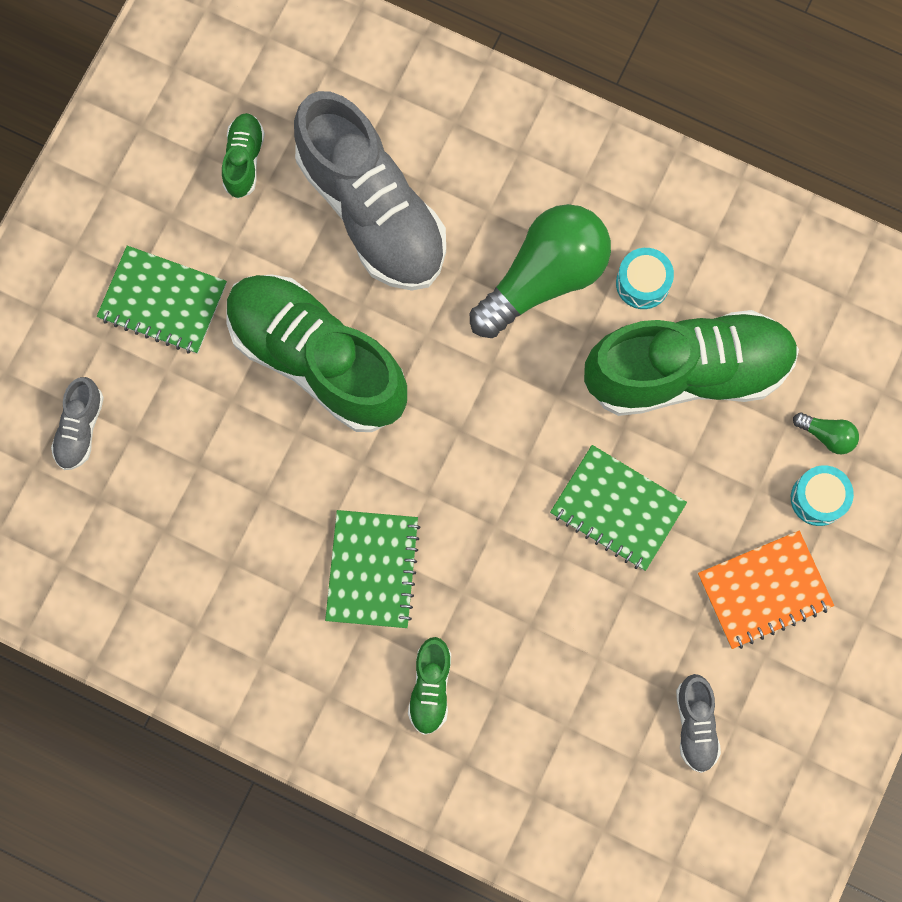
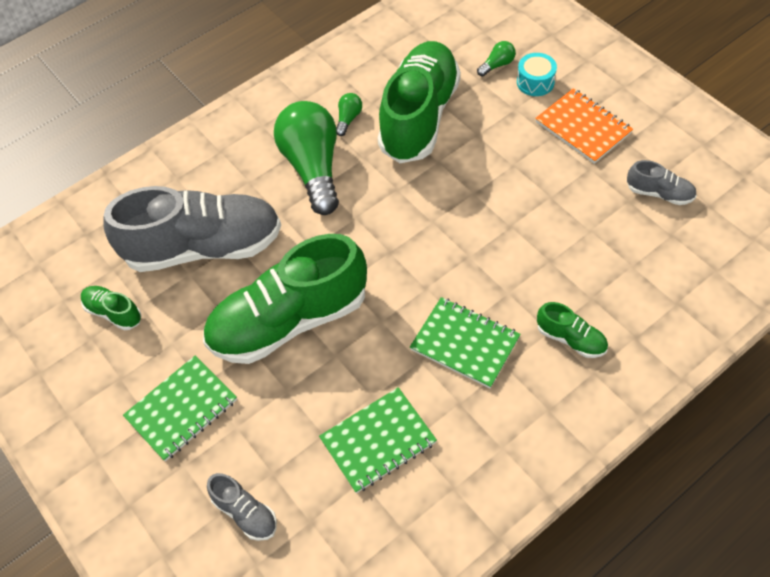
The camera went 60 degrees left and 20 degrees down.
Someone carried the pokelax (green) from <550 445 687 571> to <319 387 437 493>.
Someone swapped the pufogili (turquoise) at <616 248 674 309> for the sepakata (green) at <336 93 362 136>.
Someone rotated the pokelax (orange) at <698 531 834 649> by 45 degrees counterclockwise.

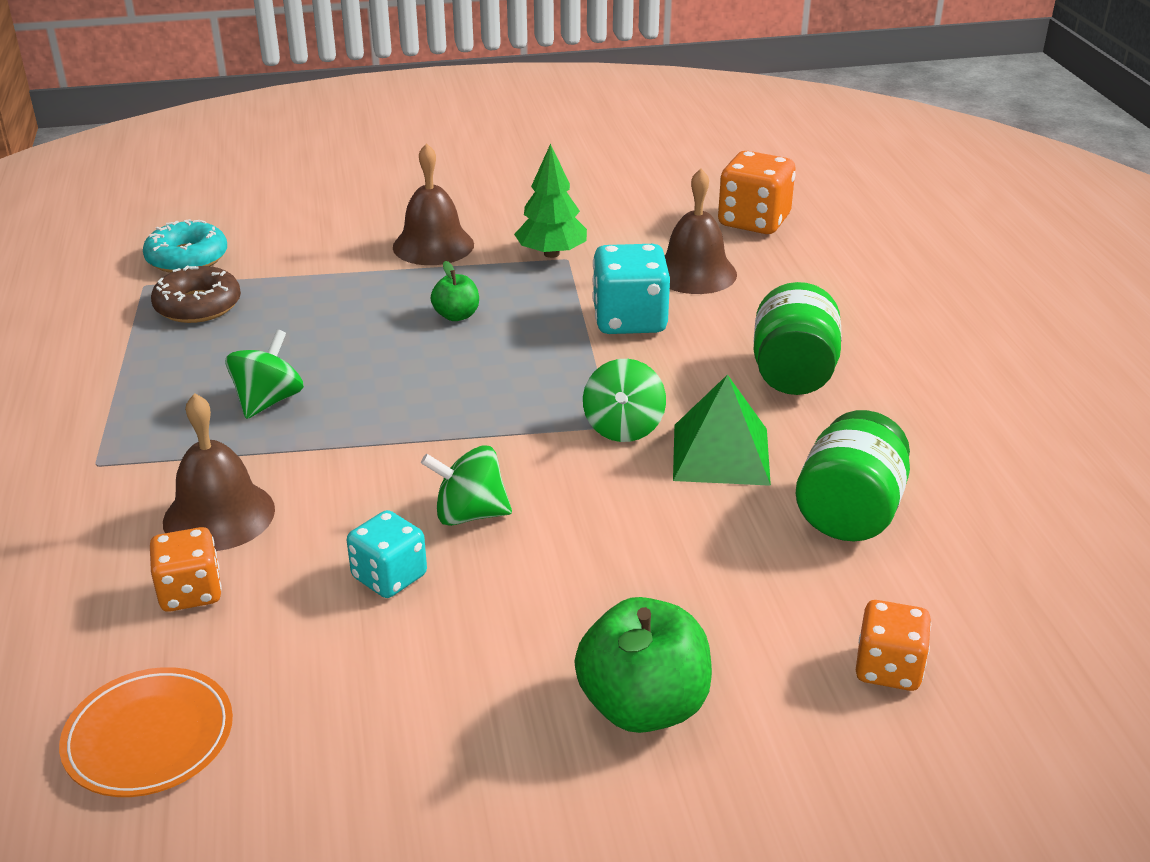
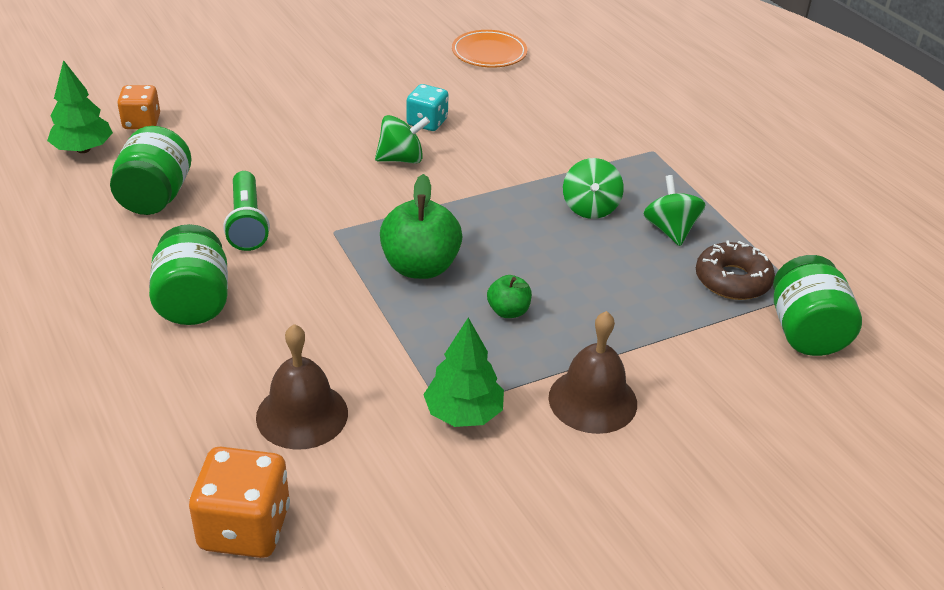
The camera went 160 degrees right and 5 degrees up.
Someone took away the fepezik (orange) at <150 527 222 612>.
Someone took away the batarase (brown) at <163 393 275 551>.
Someone took away the fepezik (turquoise) at <592 244 670 334>.
Someone put down the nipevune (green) at <47 60 113 153>.
Someone carried the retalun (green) from <574 597 712 733> to <380 174 462 279>.
Someone carried the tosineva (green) from <583 359 666 442> to <643 175 705 246>.
Someone swapped the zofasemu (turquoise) at <143 219 227 273> for the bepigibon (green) at <773 255 862 356>.
Someone swapped the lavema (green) at <673 374 771 486> for the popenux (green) at <223 171 270 251>.

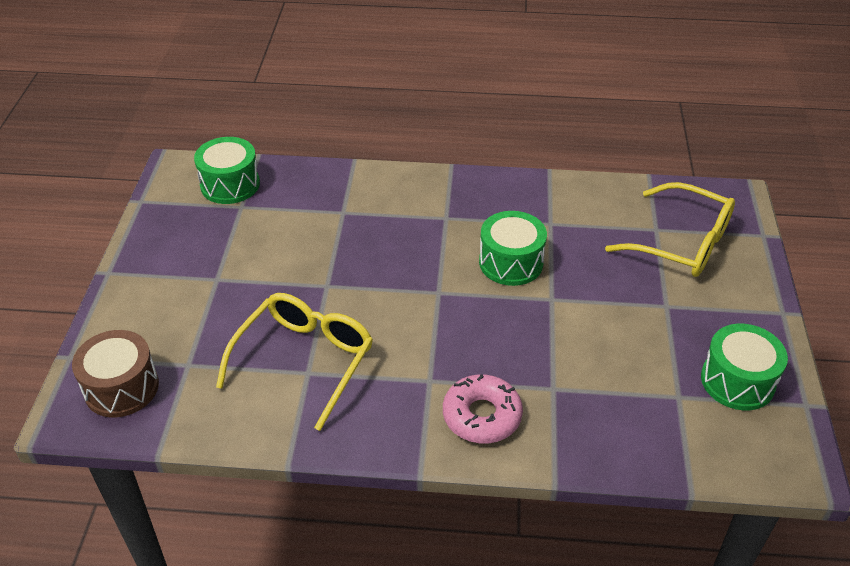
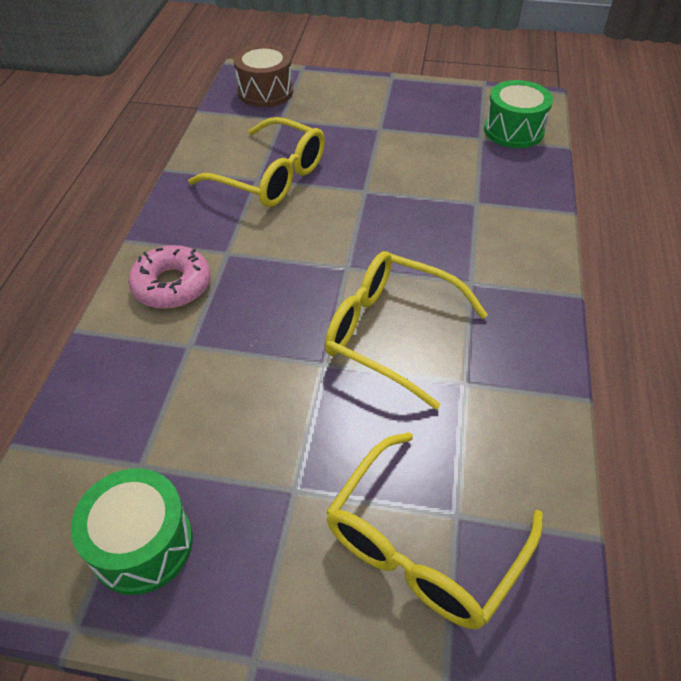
The camera went 95 degrees right and 5 degrees up.
Someone swapped the pufogili (green) at <479 211 547 286> for the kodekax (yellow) at <325 251 488 410>.

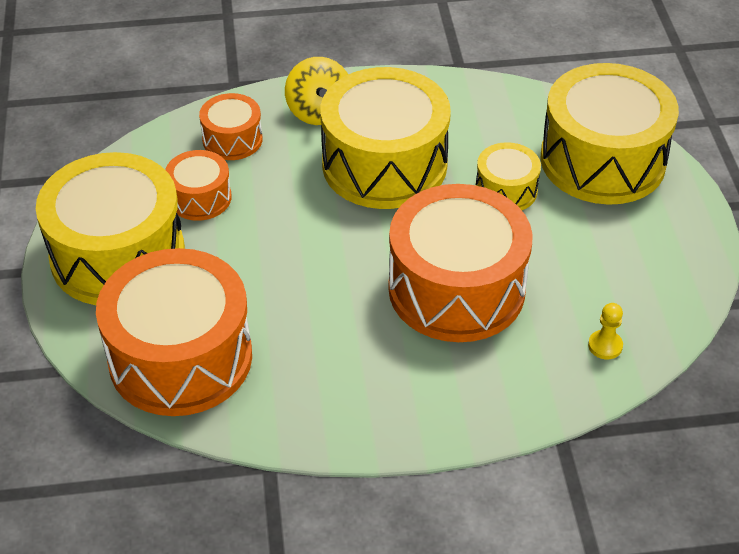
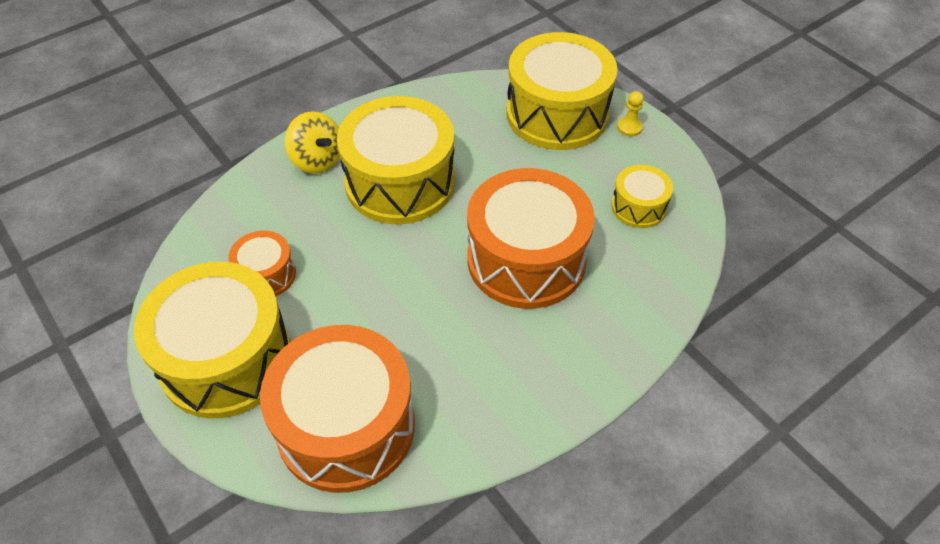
The camera went 30 degrees left and 5 degrees up.
Someone took away the pufogili (orange) at <199 93 263 160>.
Someone carried the pufogili (yellow) from <476 142 541 210> to <611 165 673 228>.
Someone carried the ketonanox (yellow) from <588 303 623 359> to <617 91 644 137>.

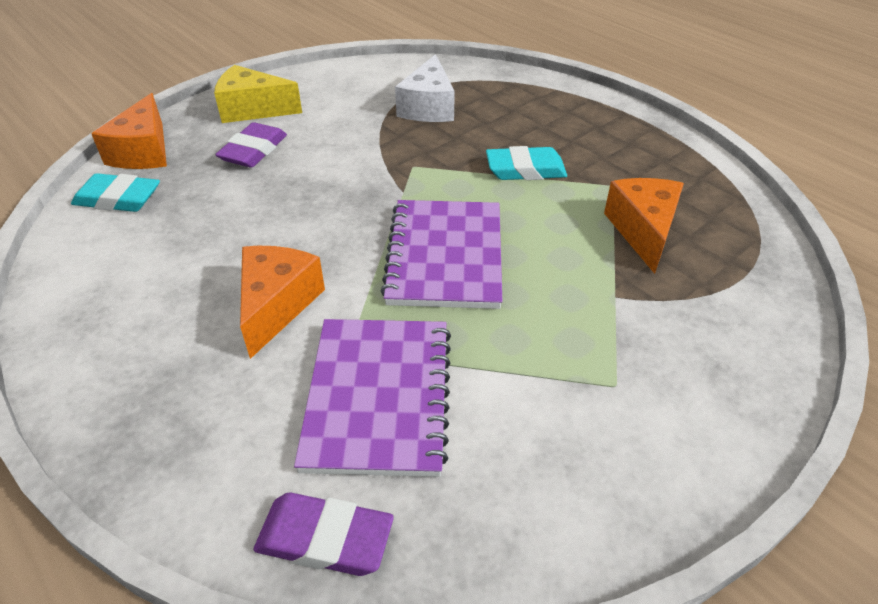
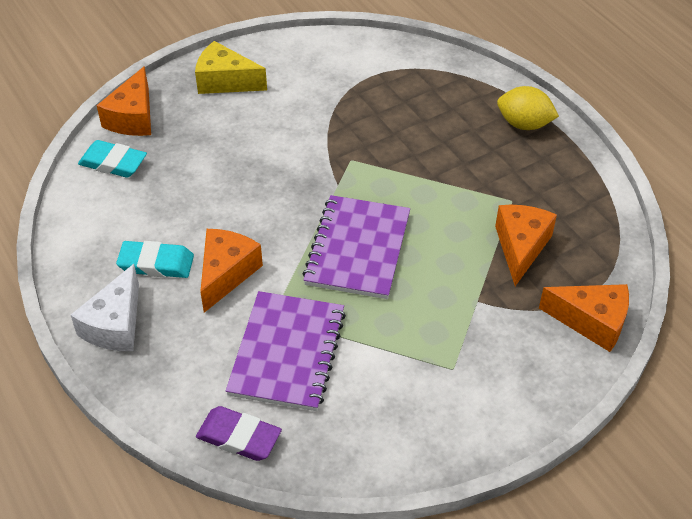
The camera went 10 degrees right and 5 degrees up.
Someone took away the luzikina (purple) at <215 122 287 168>.
Someone put down the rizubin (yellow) at <497 86 559 130>.
Someone put down the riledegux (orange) at <539 284 629 352>.
Someone carried the riledegux (white) from <395 54 455 122> to <71 264 139 351>.
Someone carried the luzikina (turquoise) from <486 146 567 180> to <116 241 194 278>.

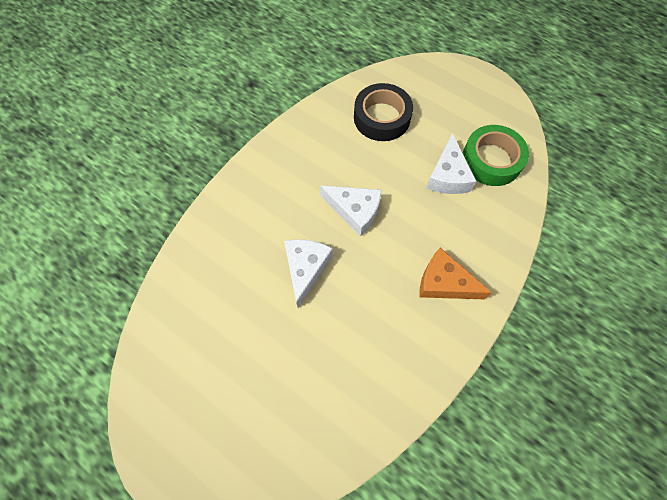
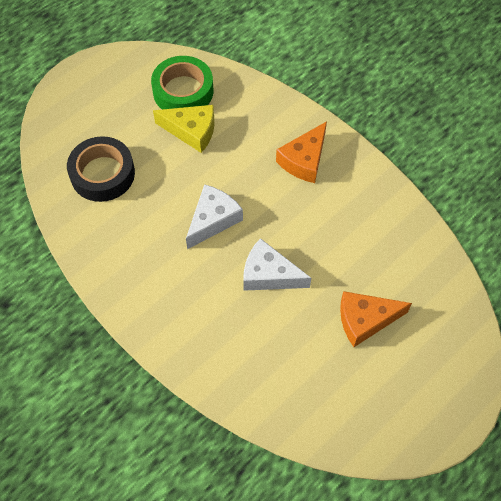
The camera went 80 degrees left and 5 degrees down.
Someone put down the riledegux (orange) at <340 291 412 347>.
Someone repainted the riledegux (white) at <426 133 476 194>, which became the riledegux (yellow) at <153 105 214 153>.

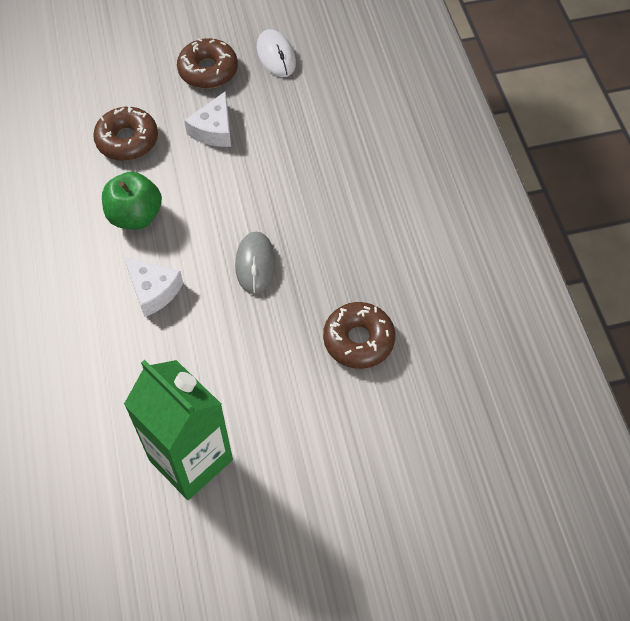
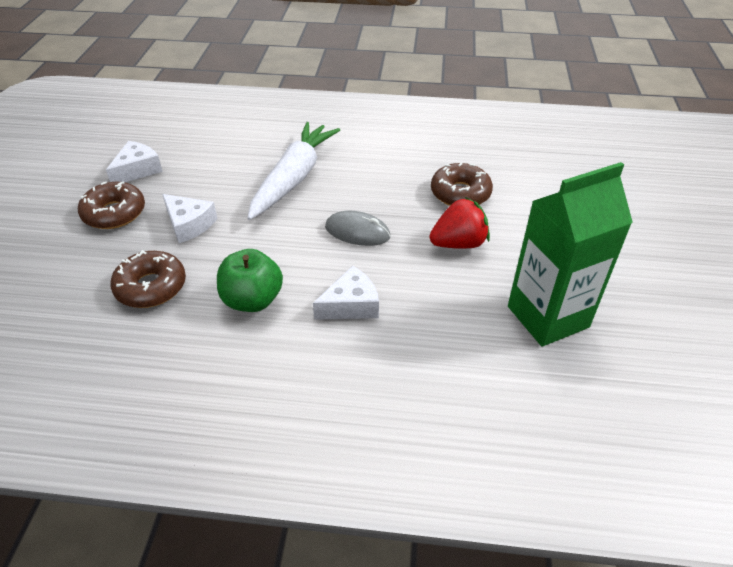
The camera went 70 degrees left and 15 degrees down.
Someone put down the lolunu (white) at <247 122 340 220>.
Someone put down the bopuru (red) at <430 197 490 249>.
Someone swapped the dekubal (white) at <257 29 296 77> for the riledegux (white) at <106 141 163 182>.

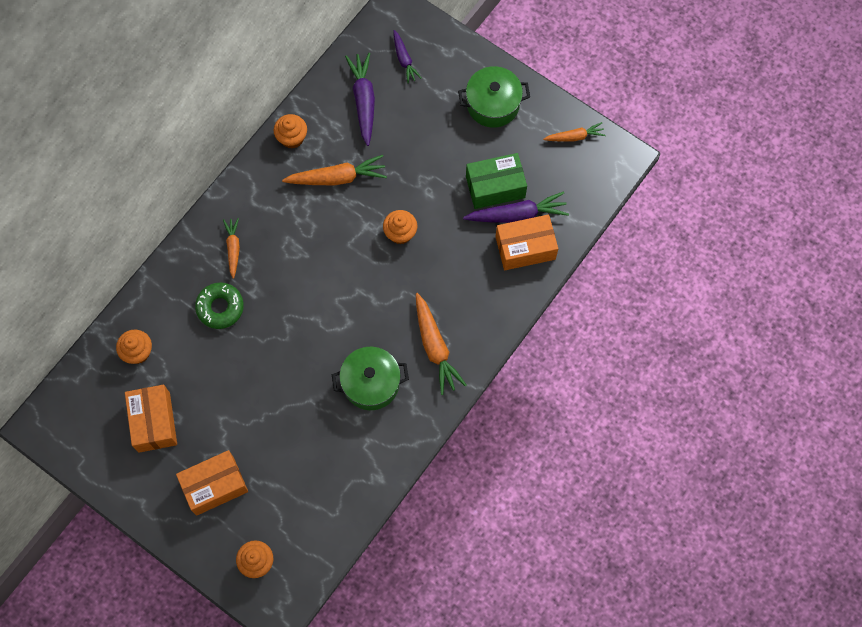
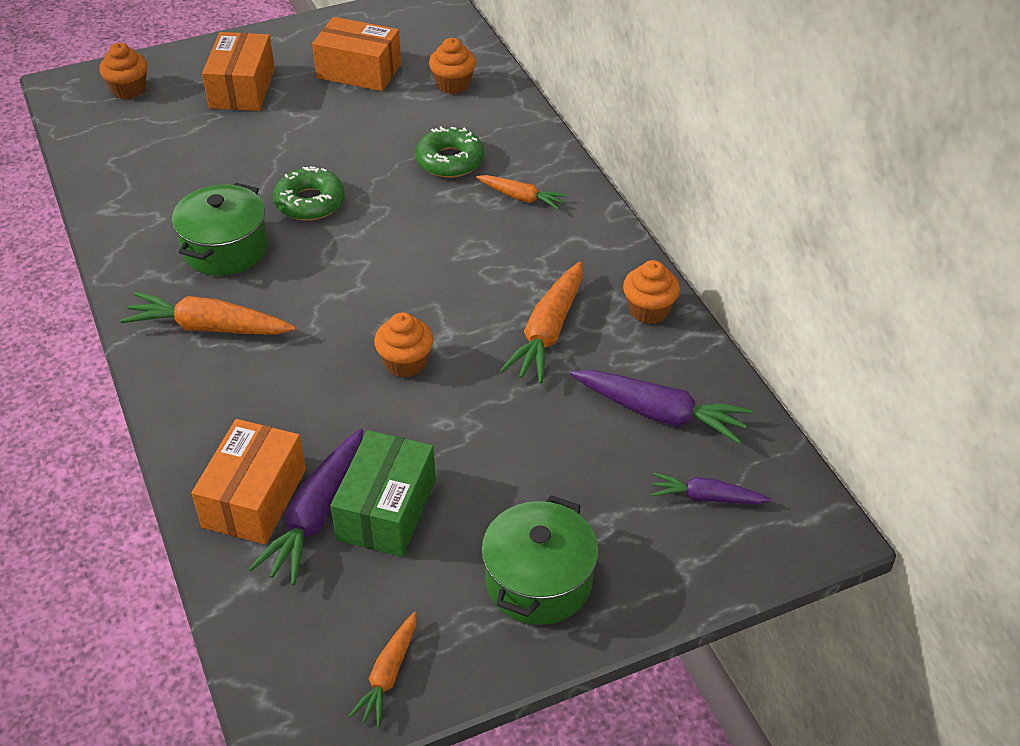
The camera went 120 degrees right and 25 degrees down.
Someone put down the zofasemu (green) at <273 167 345 221>.

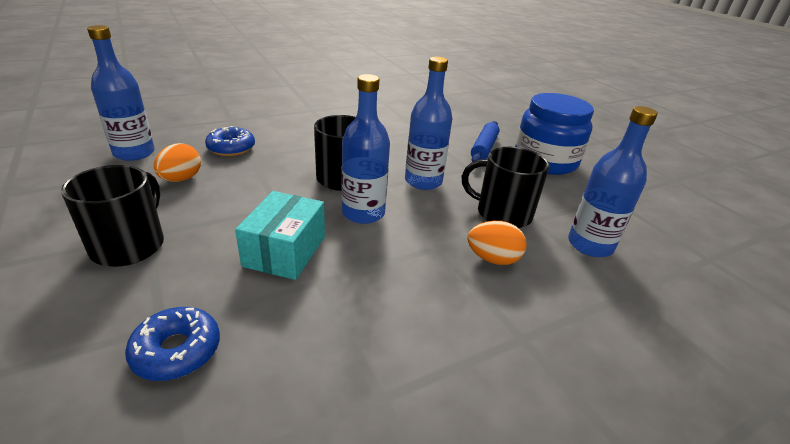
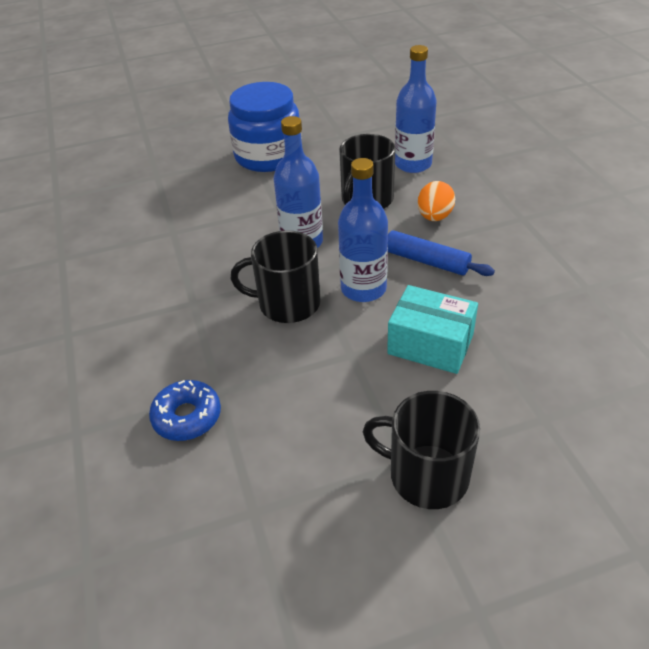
The camera went 75 degrees left and 10 degrees up.
Someone took away the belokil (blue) at <87 25 155 161>.
Someone took away the zofasemu (blue) at <125 307 220 381>.
Someone took away the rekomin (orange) at <154 143 201 182>.
Someone carried the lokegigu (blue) from <471 121 499 162> to <388 230 495 276>.

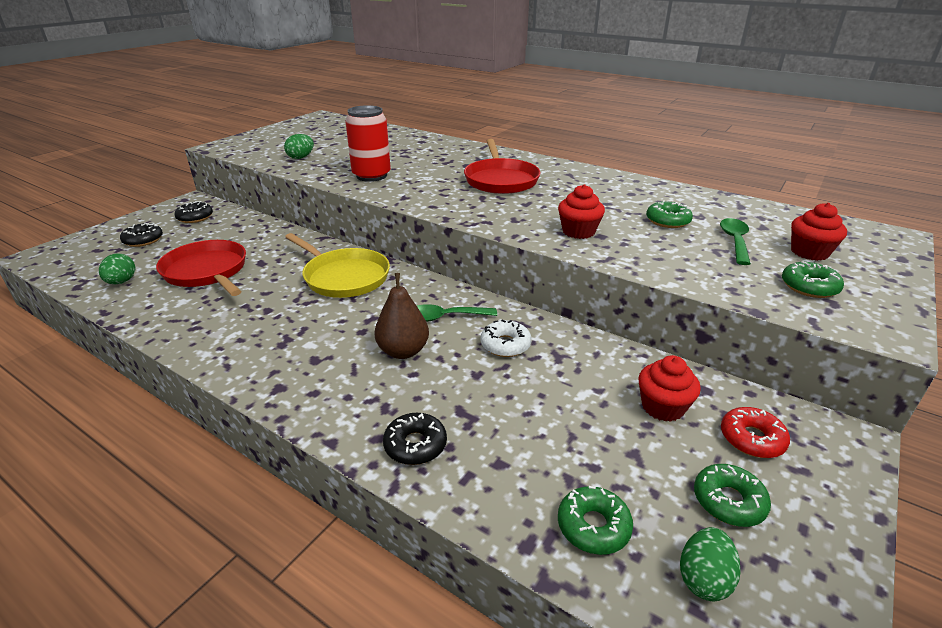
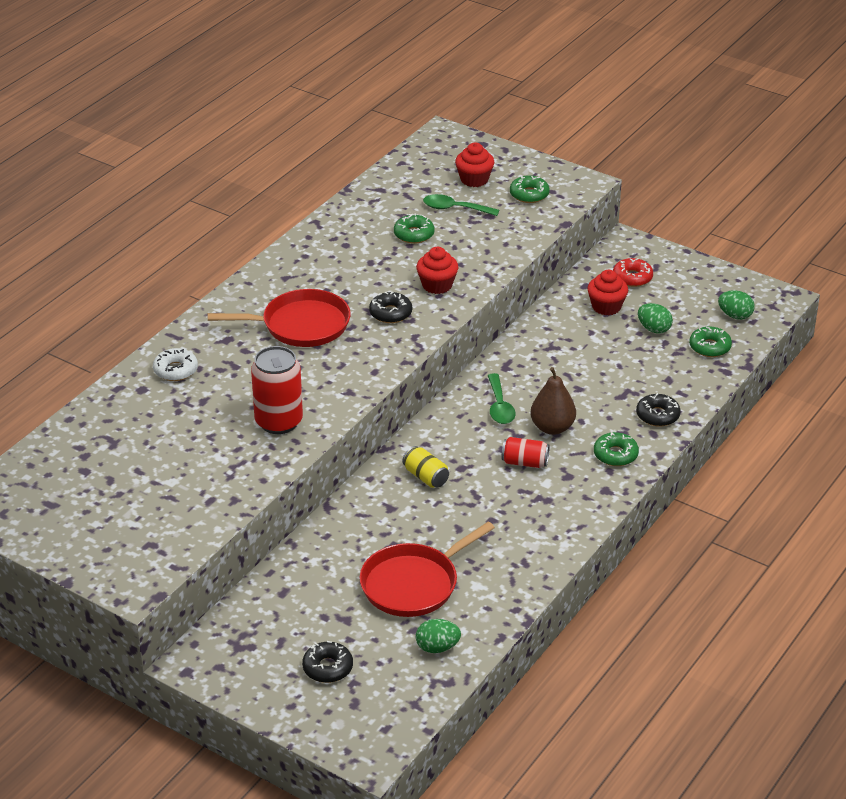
The camera went 90 degrees left and 5 degrees up.
Someone put down the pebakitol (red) at <501 437 550 468>.
Someone carried the zofasemu (black) from <174 201 213 223> to <369 292 412 323>.
Someone carried the rekomin (green) from <284 134 314 159> to <638 303 673 334>.
Someone carried the zofasemu (white) from <480 320 532 357> to <153 348 198 381>.
Someone carried the zofasemu (green) from <694 464 771 527> to <594 432 639 466>.
Someone swapped the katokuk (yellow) at <285 233 390 298> for the pebakitol (yellow) at <402 446 449 488>.

